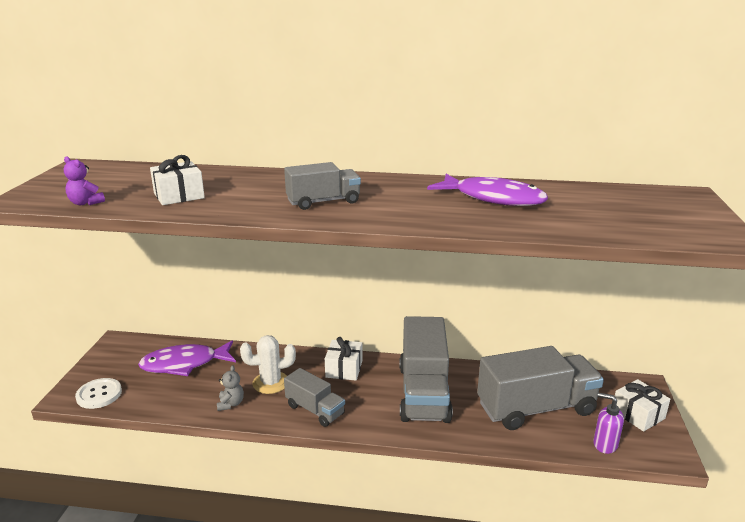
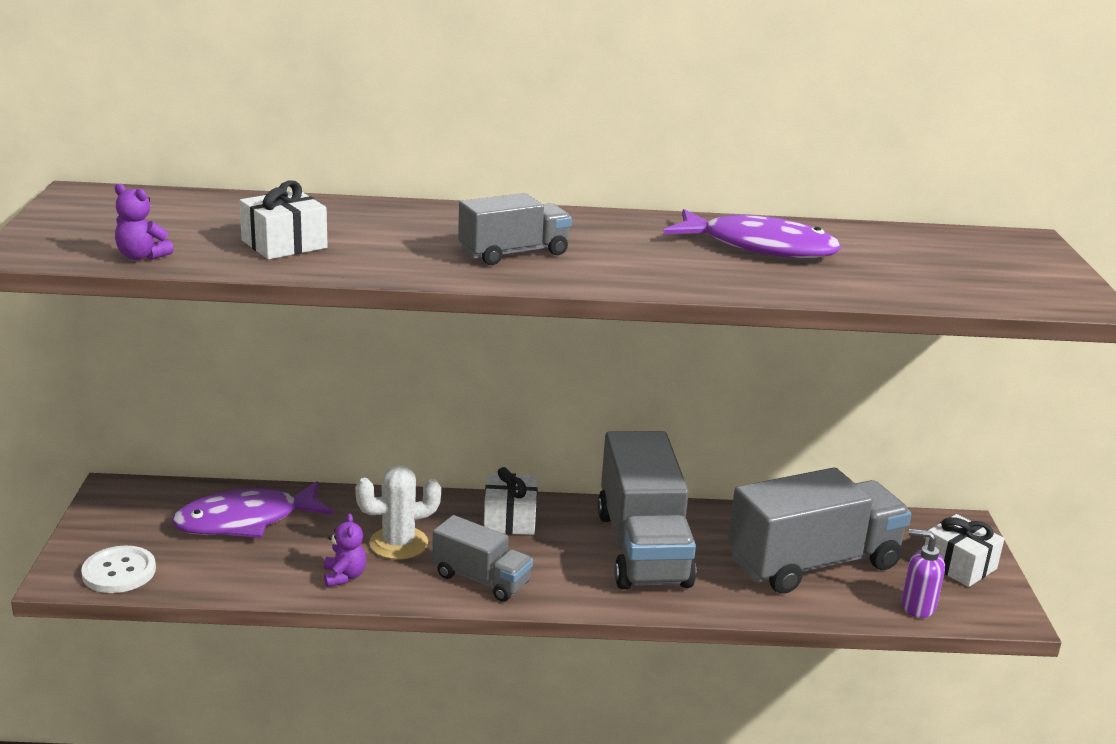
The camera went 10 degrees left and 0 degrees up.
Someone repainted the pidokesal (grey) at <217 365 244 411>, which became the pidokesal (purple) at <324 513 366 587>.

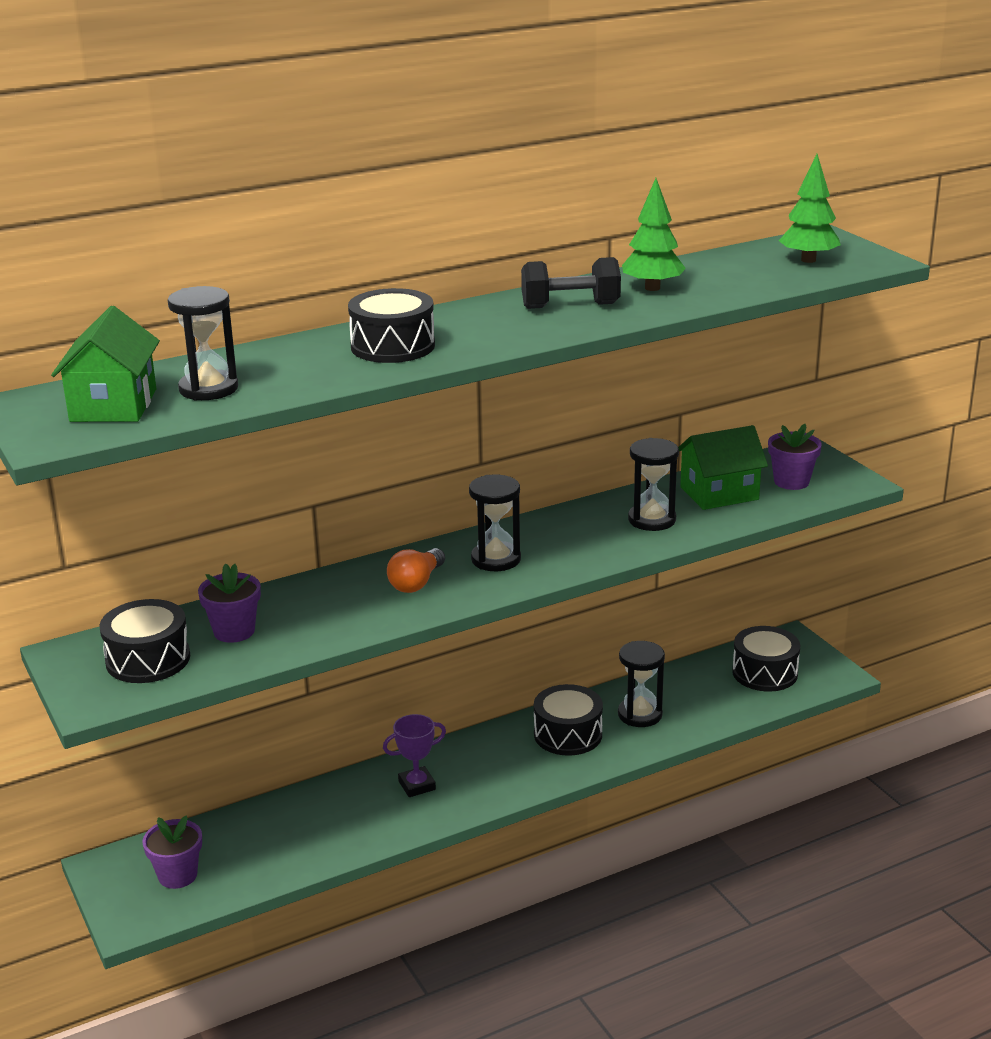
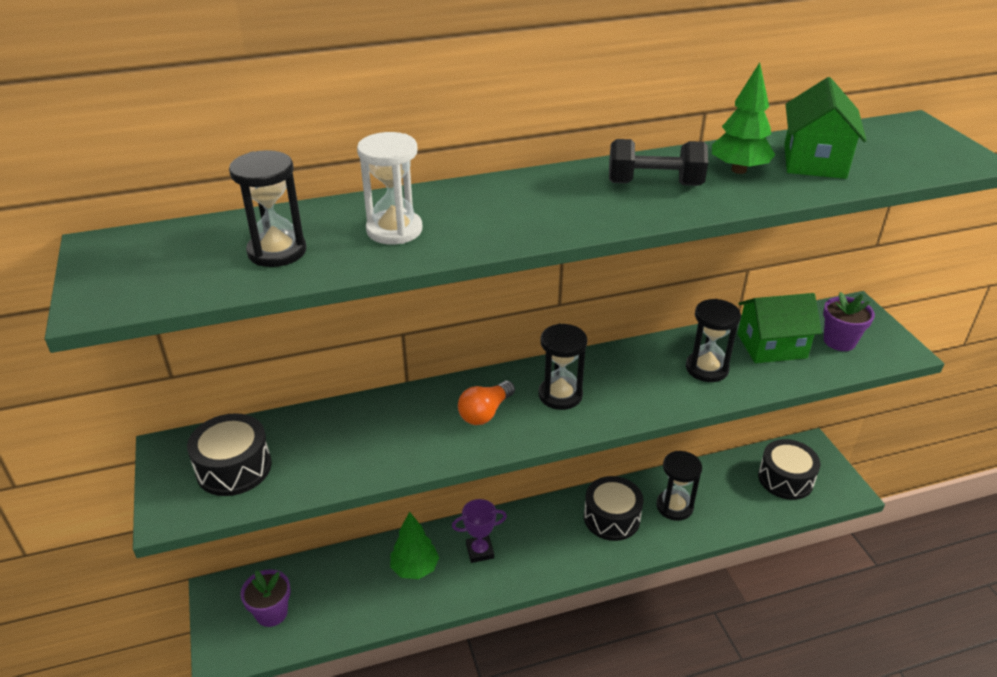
The camera went 10 degrees right and 10 degrees up.
Someone took away the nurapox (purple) at <198 564 261 643>.
Someone took away the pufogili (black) at <348 288 435 363>.
Someone put down the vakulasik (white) at <357 132 422 245>.
Someone carried the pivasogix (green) from <51 306 160 422> to <784 77 867 179>.
Someone carried the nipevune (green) from <779 154 841 263> to <390 511 439 579>.

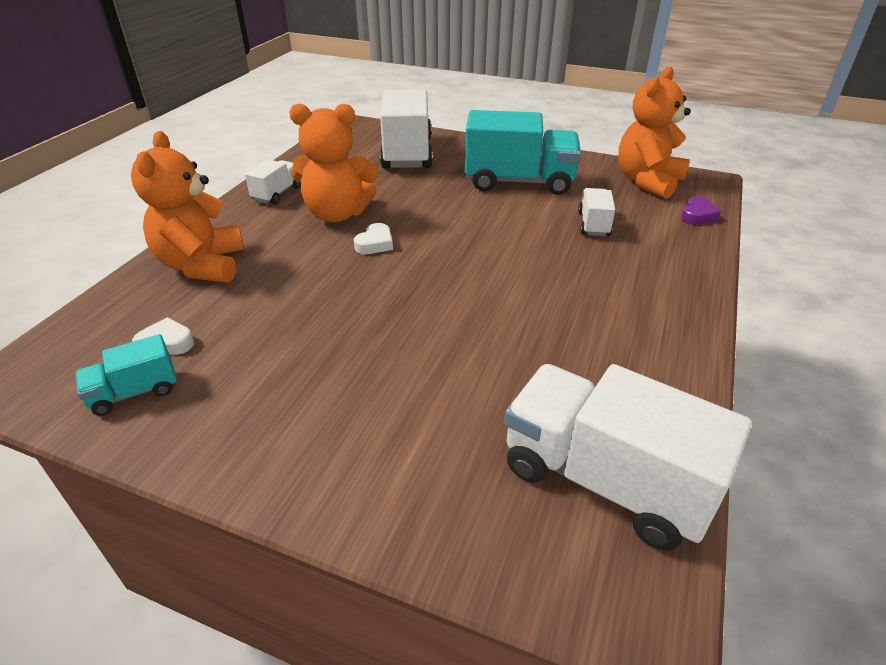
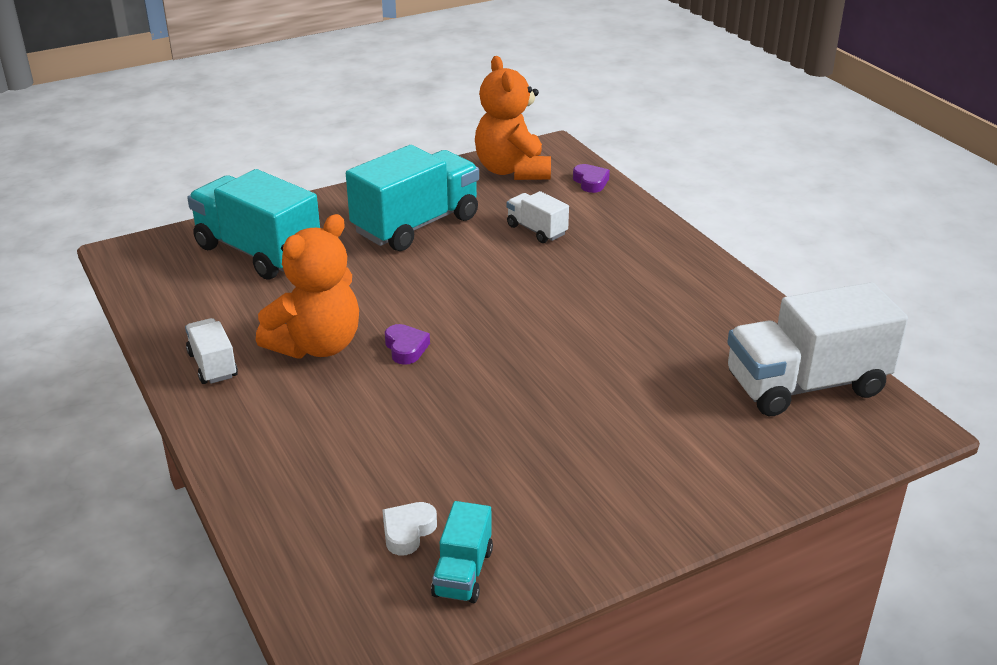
The camera went 50 degrees left and 5 degrees down.
Someone took away the pidokesal (orange) at <131 131 244 283>.
Someone repainted the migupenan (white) at <354 223 393 254>, which became the migupenan (purple) at <385 324 430 365>.
Someone repainted the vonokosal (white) at <380 90 433 169>, which became the vonokosal (turquoise) at <187 169 320 280>.

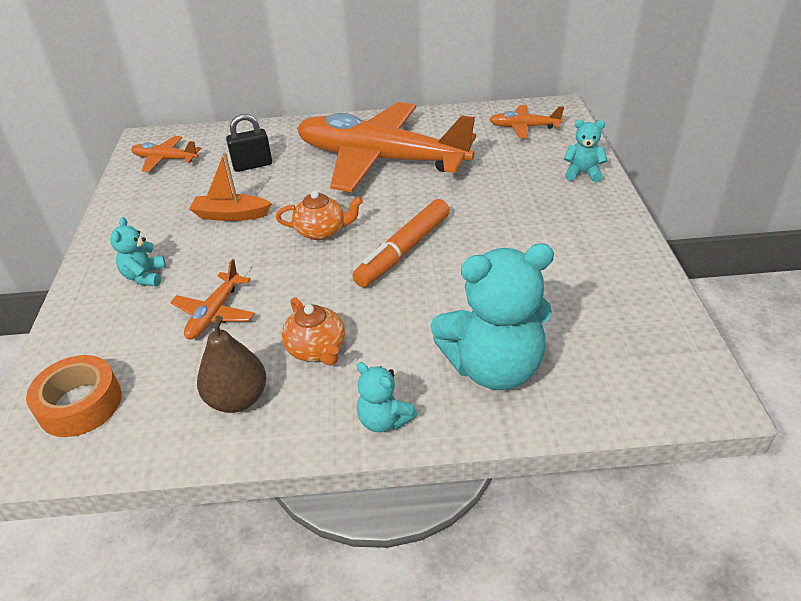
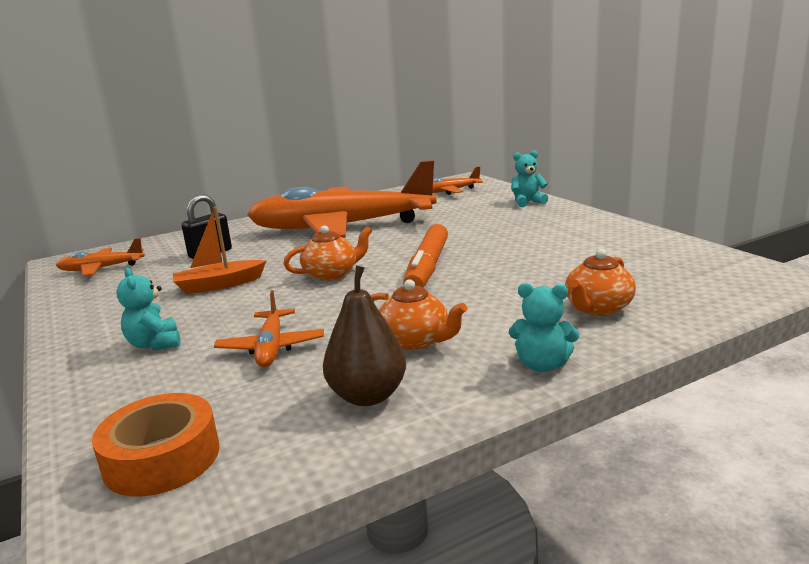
The camera went 25 degrees left and 20 degrees down.
Someone swapped the pidokesal (turquoise) at <430 243 554 390> for the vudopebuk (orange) at <565 249 636 316>.

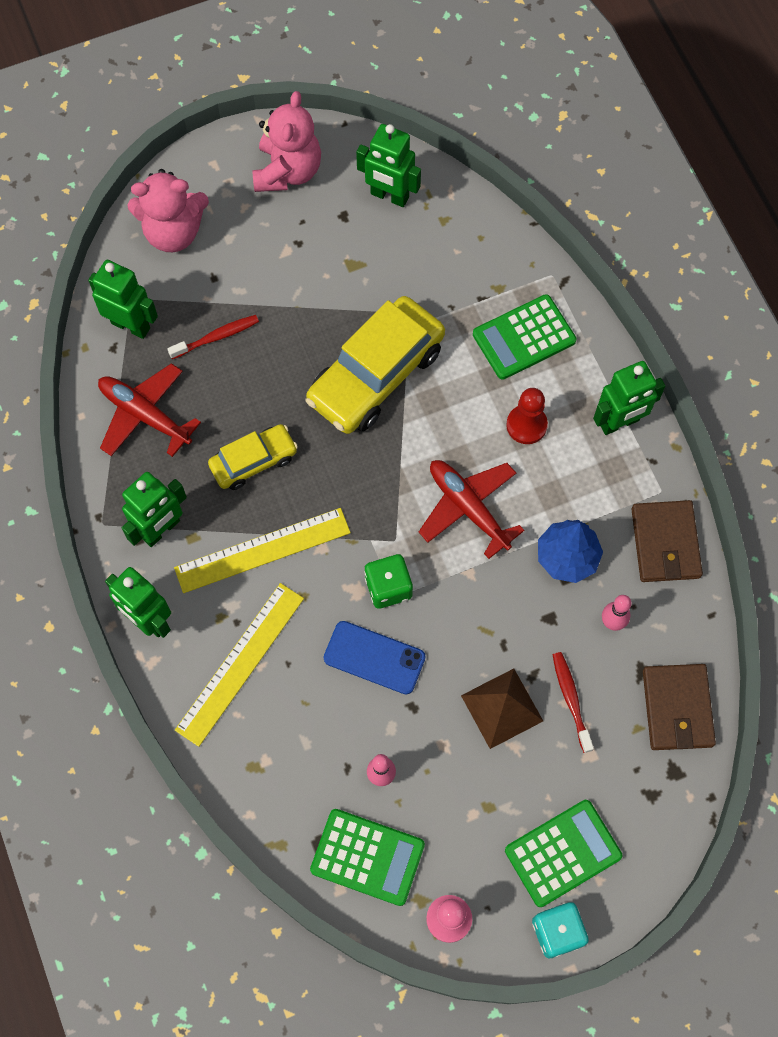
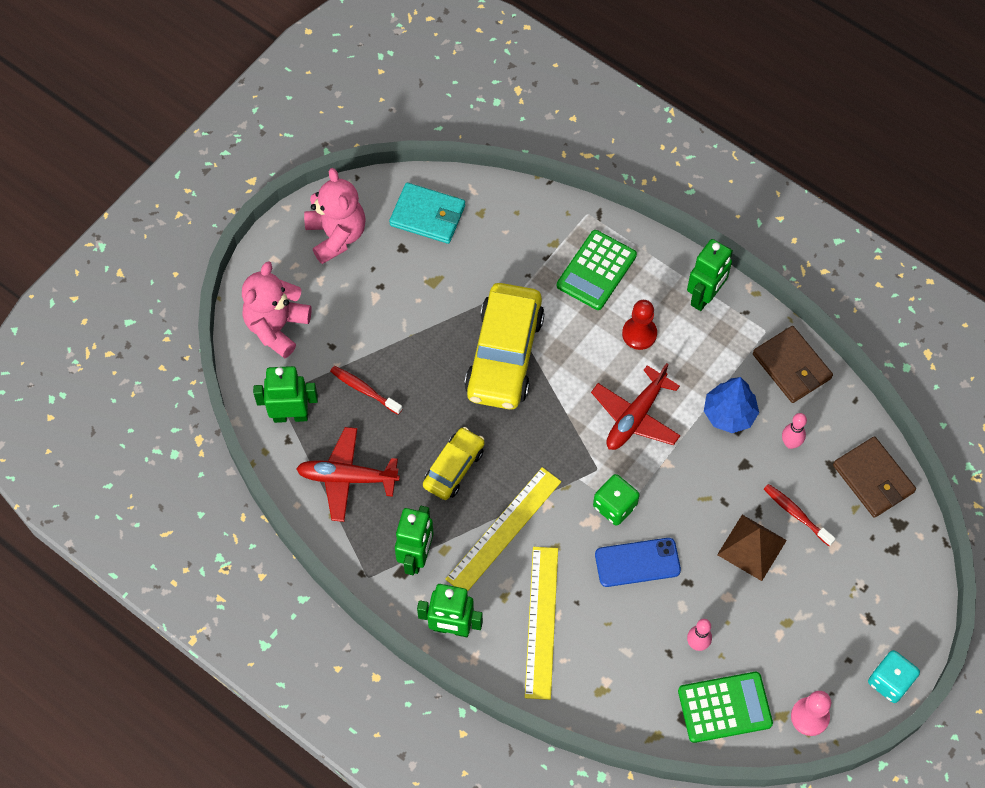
The camera went 30 degrees left and 5 degrees down.
Someone took away the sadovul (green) at <505 800 622 907>.
Someone swapped the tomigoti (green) at <356 124 421 207> for the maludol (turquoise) at <389 183 465 244>.
Someone rotated the pidokesal (pink) at <127 169 209 252> by 150 degrees clockwise.
Someone rotated the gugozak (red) at <167 315 259 359> by 90 degrees counterclockwise.
Someone rotated the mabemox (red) at <419 460 525 559> by 75 degrees counterclockwise.

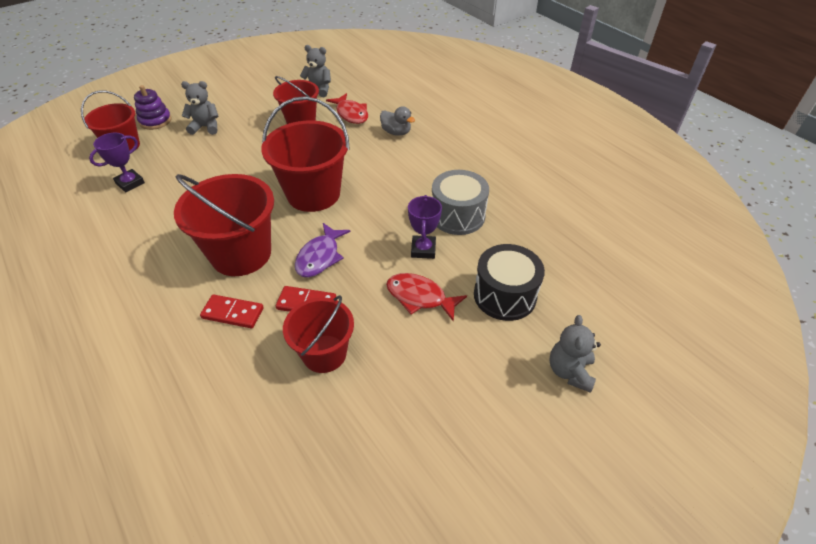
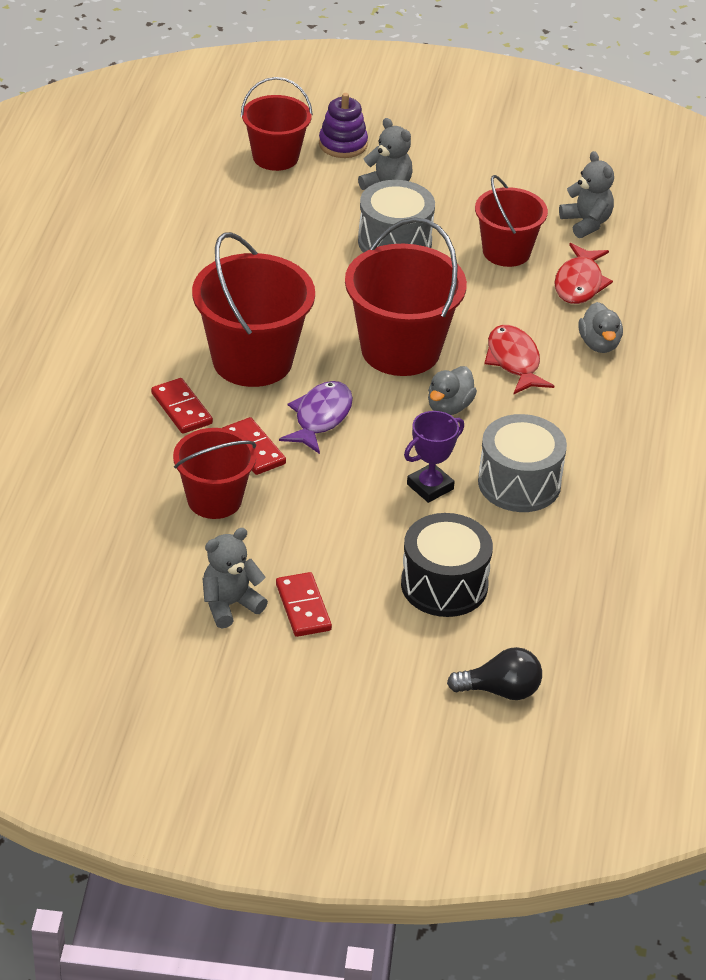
The camera went 45 degrees right and 5 degrees down.
Someone took away the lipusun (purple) at <89 133 145 193>.
Someone put down the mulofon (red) at <276 572 332 637>.
Someone put down the pufogili (grey) at <358 180 435 253>.
Someone put down the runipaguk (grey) at <428 366 477 415>.
Someone put down the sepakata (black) at <447 647 542 700>.
Someone carried the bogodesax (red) from <386 273 467 322> to <484 325 554 394>.
Someone carried the pidokesal (grey) from <549 315 601 393> to <203 528 268 628>.
Someone rotated the bogodesax (purple) at <295 223 350 277> by 135 degrees clockwise.

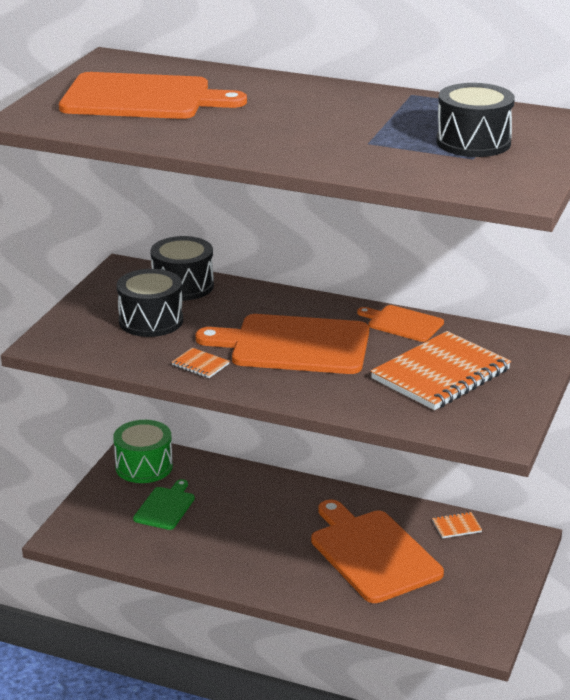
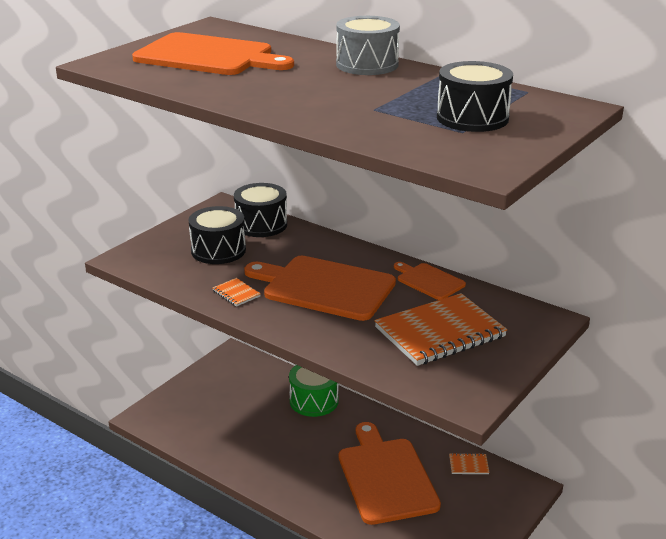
The camera went 15 degrees right and 0 degrees up.
Someone took away the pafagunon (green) at <133 479 195 530>.
Someone put down the pufogili (grey) at <336 16 400 75>.
Someone carried the pufogili (green) from <113 420 173 483> to <289 365 339 417>.

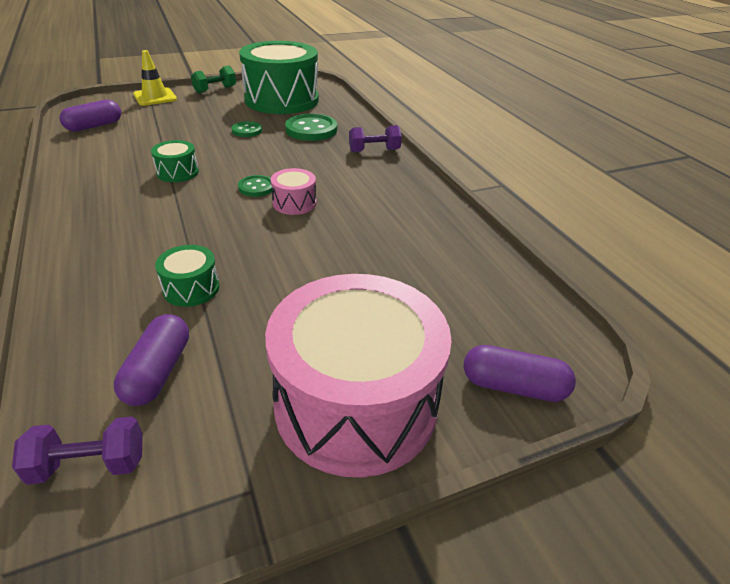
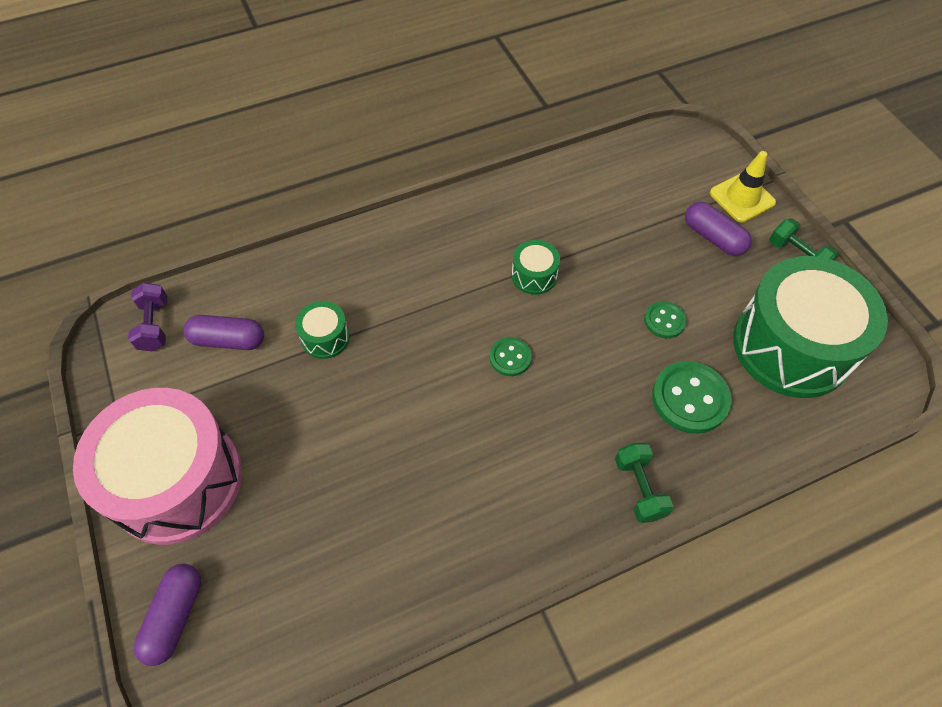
The camera went 90 degrees right and 20 degrees up.
Someone took away the pufogili (pink) at <271 168 316 215>.
Someone carried the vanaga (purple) from <59 100 121 132> to <685 202 752 256>.
Someone repainted the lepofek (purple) at <349 125 402 152>, which became the lepofek (green) at <615 443 674 523>.

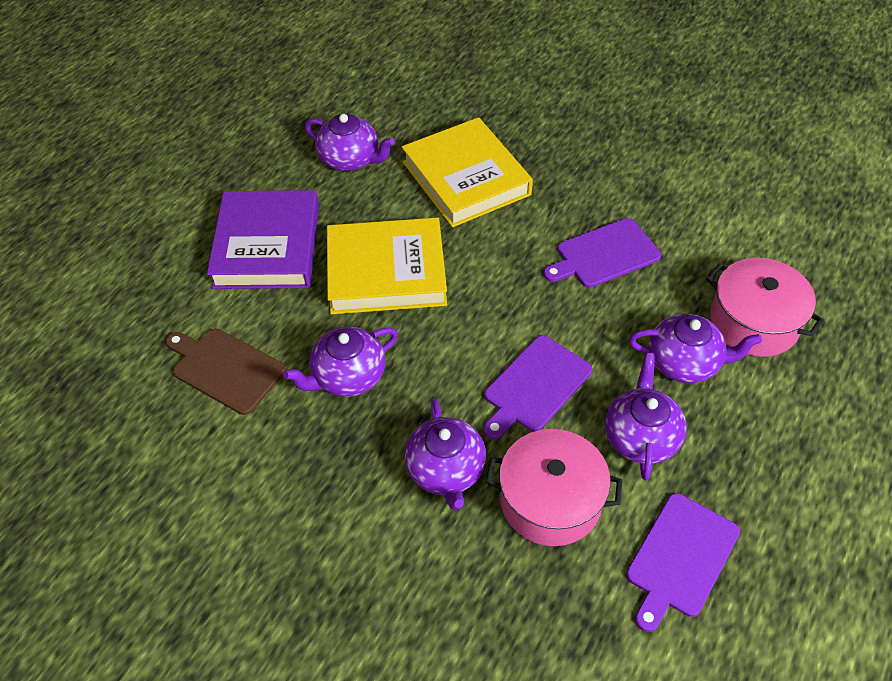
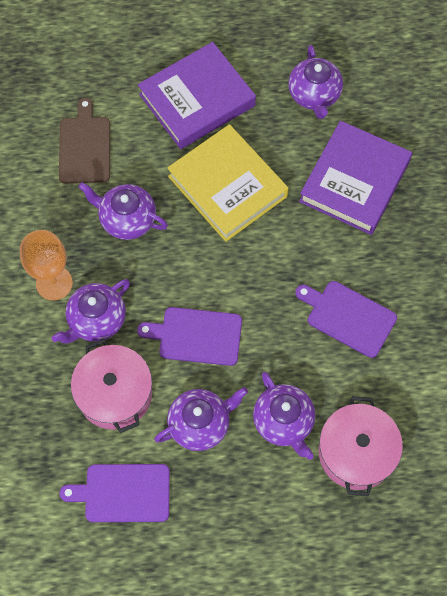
The camera went 55 degrees right and 15 degrees up.
Someone put down the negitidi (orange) at <20 230 73 301>.
Someone repainted the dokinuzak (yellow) at <402 117 533 227>, which became the dokinuzak (purple) at <299 121 412 235>.

